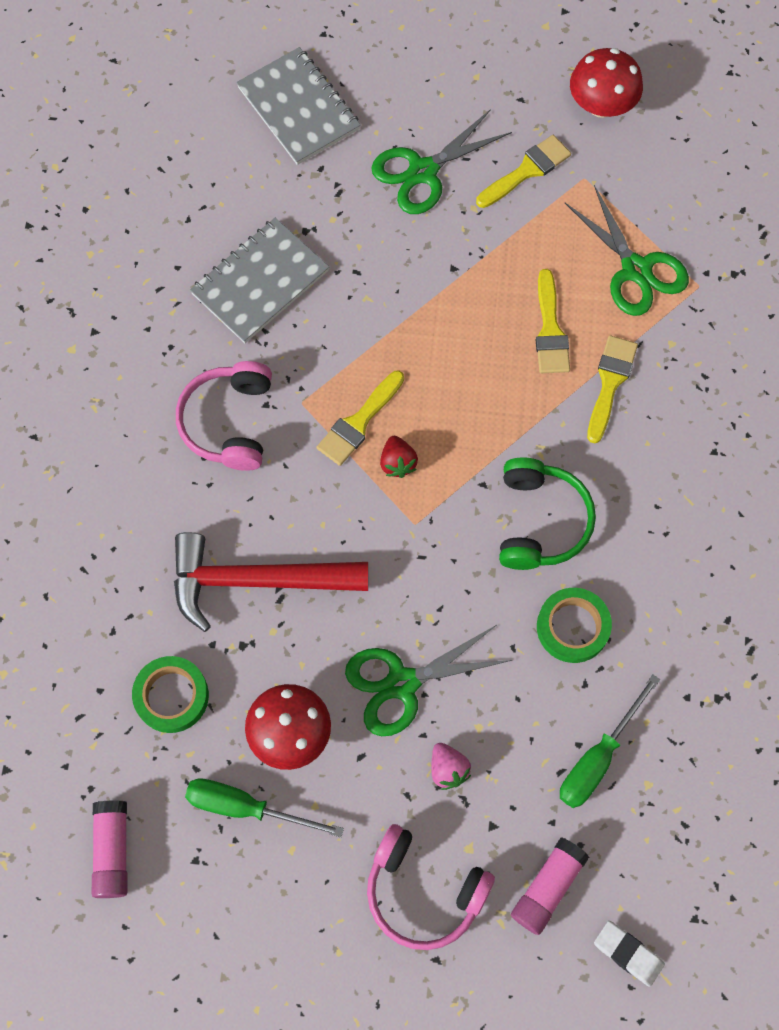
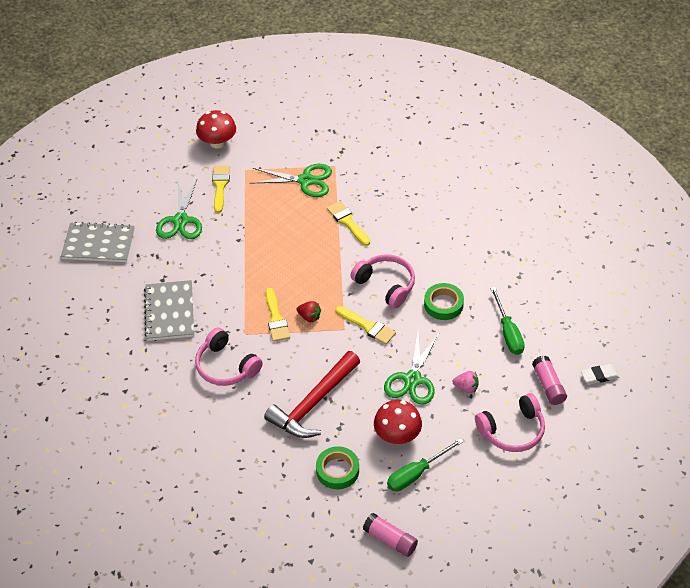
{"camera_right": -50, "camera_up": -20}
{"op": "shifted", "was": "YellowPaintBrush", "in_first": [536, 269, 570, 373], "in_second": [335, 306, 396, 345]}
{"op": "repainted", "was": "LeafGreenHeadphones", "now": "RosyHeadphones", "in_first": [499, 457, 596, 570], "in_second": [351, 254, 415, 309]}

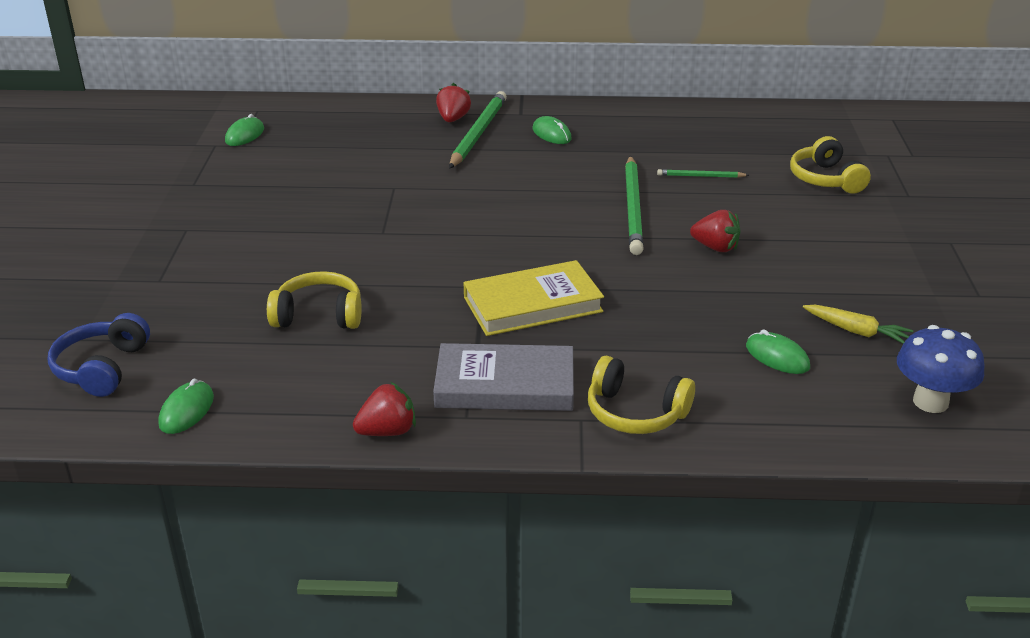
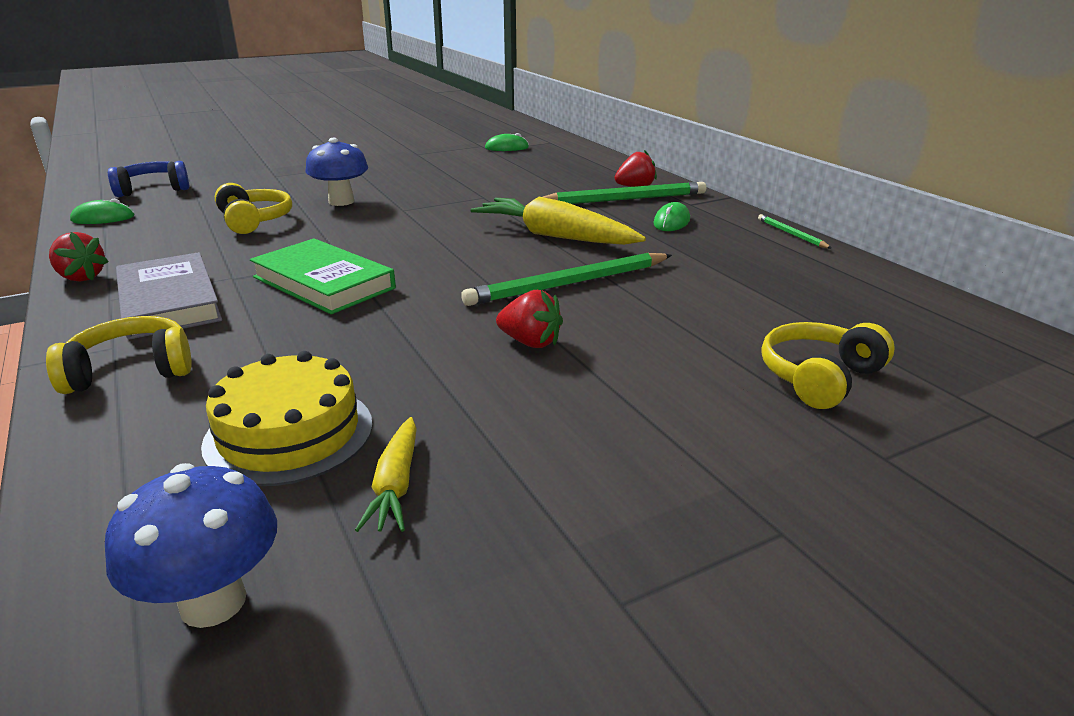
{"camera_right": 60, "camera_up": -5}
{"op": "new", "now": "CobaltToadstool", "in_second": [306, 138, 368, 206]}
{"op": "new", "now": "YellowRootVegetable", "in_second": [471, 197, 646, 245]}
{"op": "shifted", "was": "LeafGreenPencil", "in_first": [657, 169, 749, 178], "in_second": [758, 214, 832, 249]}
{"op": "swapped", "was": "LeafGreenComputerMouse", "now": "YellowGateau", "in_first": [746, 330, 810, 374], "in_second": [201, 351, 373, 486]}
{"op": "repainted", "was": "YellowHardcover", "now": "LeafGreenHardcover", "in_first": [463, 260, 604, 336], "in_second": [250, 238, 396, 314]}
{"op": "rotated", "was": "YellowHeadphones", "in_first": [588, 356, 695, 434], "in_second": [46, 316, 192, 394], "clockwise": 75}
{"op": "rotated", "was": "CrimsonBerry", "in_first": [690, 210, 741, 252], "in_second": [496, 290, 563, 348], "clockwise": -60}

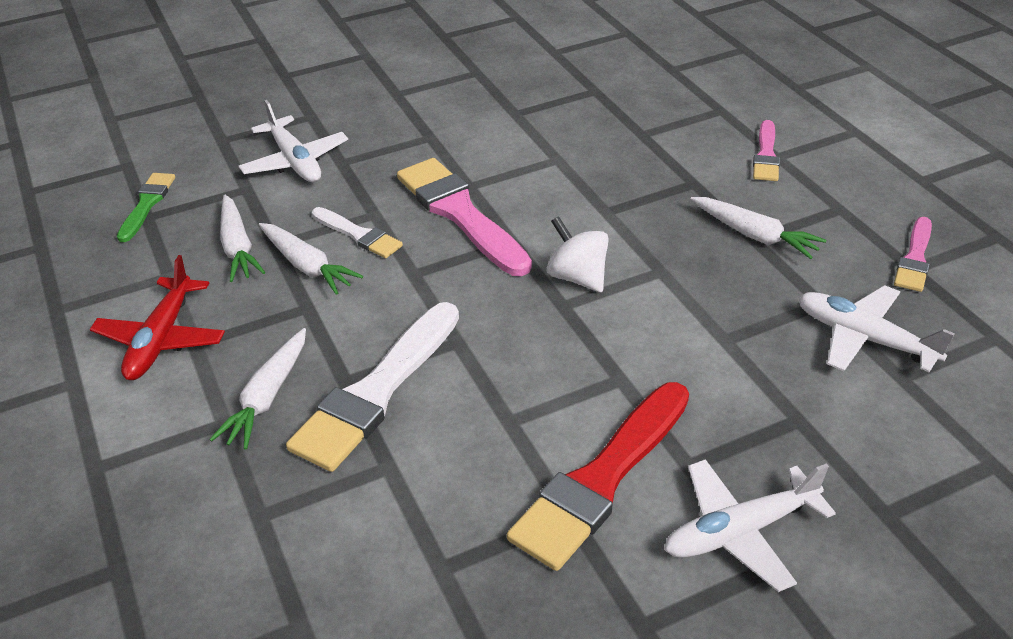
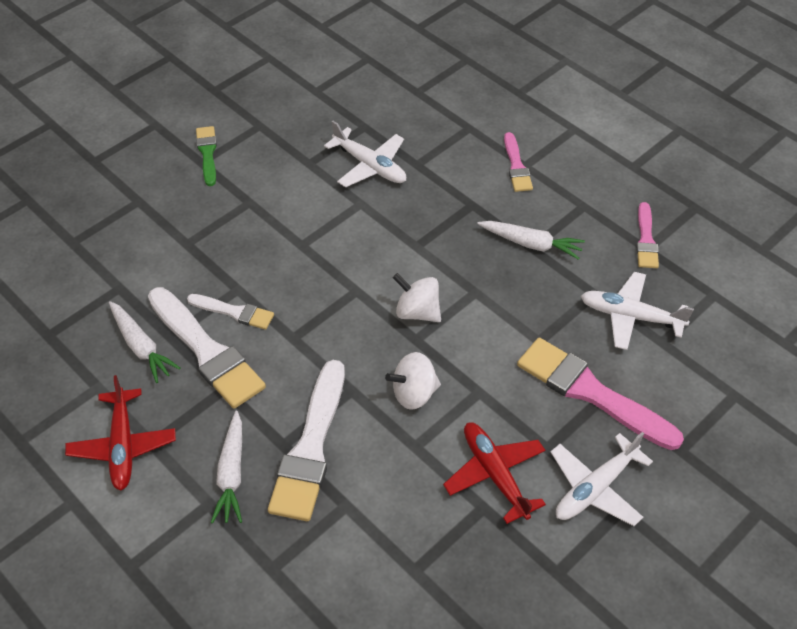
{"camera_right": -20, "camera_up": 10}
{"op": "new", "now": "WhiteToyTop", "in_second": [385, 352, 441, 410]}
{"op": "shifted", "was": "LeafGreenPaintBrush", "in_first": [117, 173, 175, 242], "in_second": [196, 126, 217, 186]}
{"op": "shifted", "was": "WhiteAeroplane", "in_first": [239, 100, 348, 182], "in_second": [324, 121, 406, 188]}
{"op": "shifted", "was": "RosyPaintBrush", "in_first": [397, 158, 532, 276], "in_second": [517, 338, 684, 450]}
{"op": "swapped", "was": "WhiteRootVegetable", "now": "WhitePaintBrush", "in_first": [259, 223, 363, 295], "in_second": [148, 287, 266, 409]}
{"op": "swapped", "was": "CrimsonPaintBrush", "now": "CrimsonAeroplane", "in_first": [507, 382, 689, 571], "in_second": [443, 422, 546, 524]}

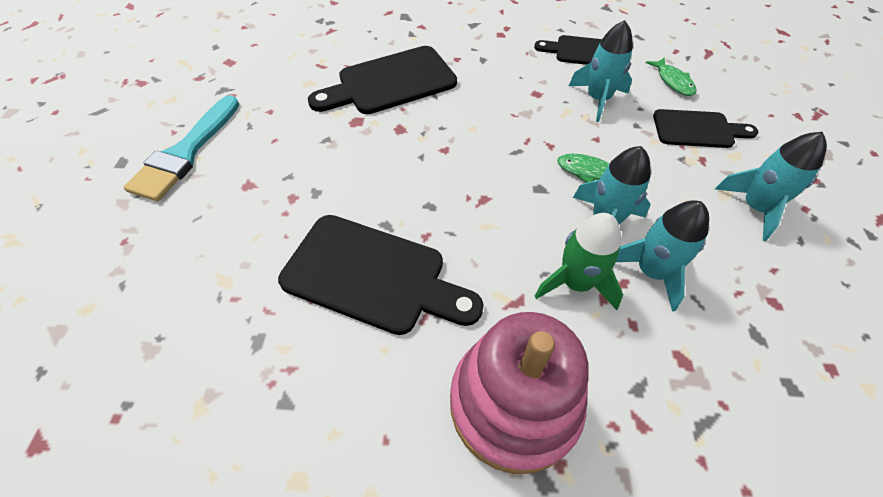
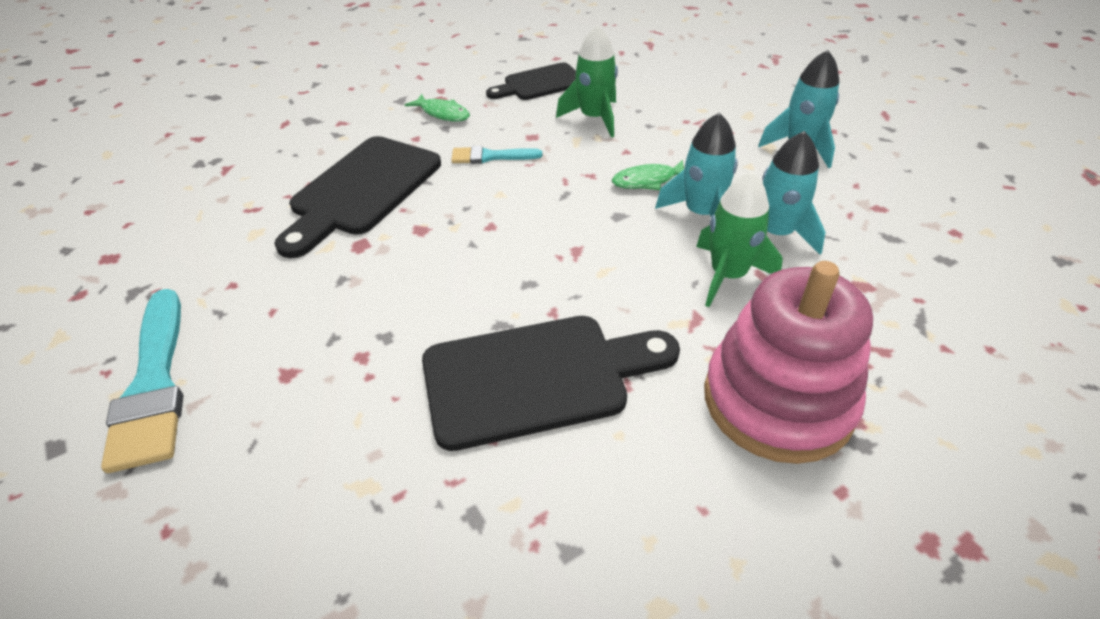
{"camera_right": -35, "camera_up": -10}
{"op": "gone", "was": "EbonyBreadBoard", "in_first": [653, 109, 758, 148]}
{"op": "new", "now": "TurquoisePaintBrush", "in_second": [451, 146, 542, 164]}
{"op": "shifted", "was": "LeafGreenFish", "in_first": [646, 57, 697, 96], "in_second": [405, 94, 470, 122]}
{"op": "repainted", "was": "TurquoiseSpaceship", "now": "LeafGreenSpaceship", "in_first": [569, 20, 633, 122], "in_second": [556, 25, 618, 137]}

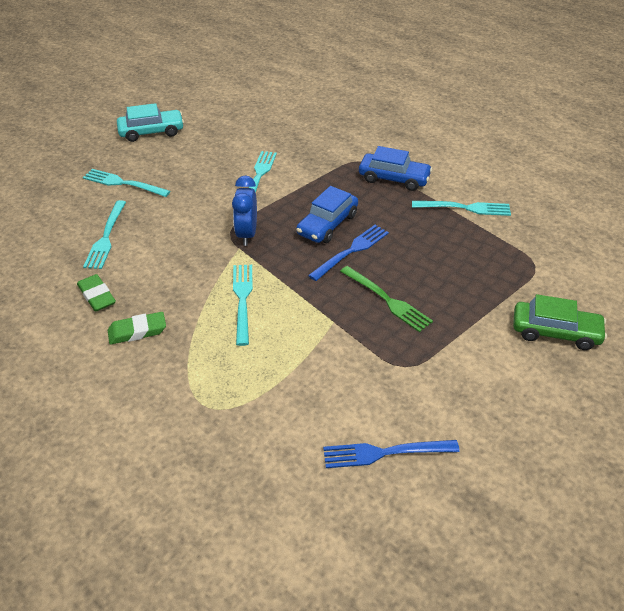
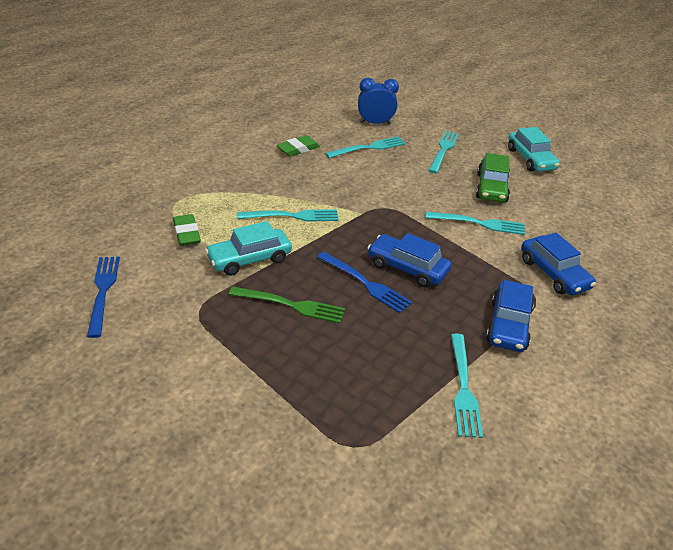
{"camera_right": 85, "camera_up": -5}
{"op": "new", "now": "TurquoiseAutomobile", "in_second": [205, 221, 292, 276]}
{"op": "new", "now": "CobaltAutomobile", "in_second": [521, 233, 596, 295]}
{"op": "shifted", "was": "LeafGreenPencilEraser", "in_first": [108, 312, 166, 344], "in_second": [173, 214, 201, 246]}
{"op": "shifted", "was": "CobaltBedsideClock", "in_first": [232, 175, 257, 246], "in_second": [358, 78, 399, 124]}
{"op": "shifted", "was": "LeafGreenAutomobile", "in_first": [513, 294, 607, 350], "in_second": [476, 153, 510, 203]}
{"op": "rotated", "was": "TurquoiseDinnerFork", "in_first": [83, 200, 126, 269], "in_second": [325, 136, 406, 158], "clockwise": 150}
{"op": "rotated", "was": "LeafGreenDinnerFork", "in_first": [340, 266, 433, 332], "in_second": [229, 286, 345, 323], "clockwise": -120}

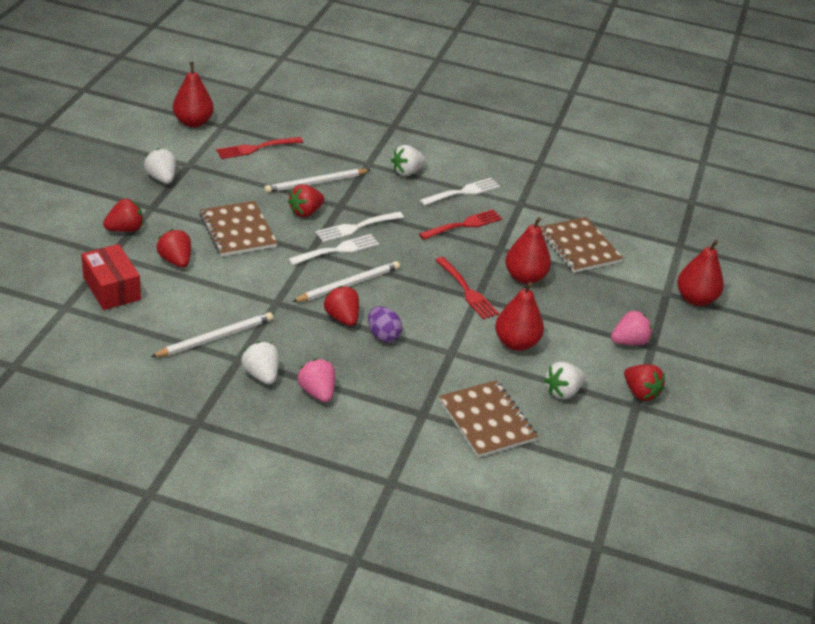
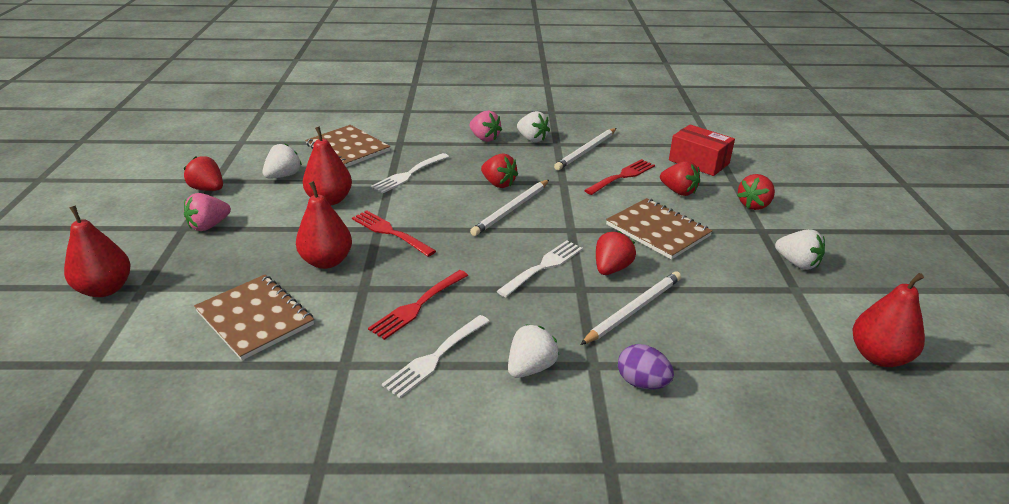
{"camera_right": 165, "camera_up": -5}
{"op": "shifted", "was": "CrimsonDinnerFork", "in_first": [216, 137, 303, 159], "in_second": [584, 159, 655, 195]}
{"op": "shifted", "was": "WhiteDinnerFork", "in_first": [288, 234, 379, 265], "in_second": [371, 153, 449, 193]}
{"op": "shifted", "was": "VioletToyEgg", "in_first": [368, 306, 403, 342], "in_second": [618, 344, 674, 389]}

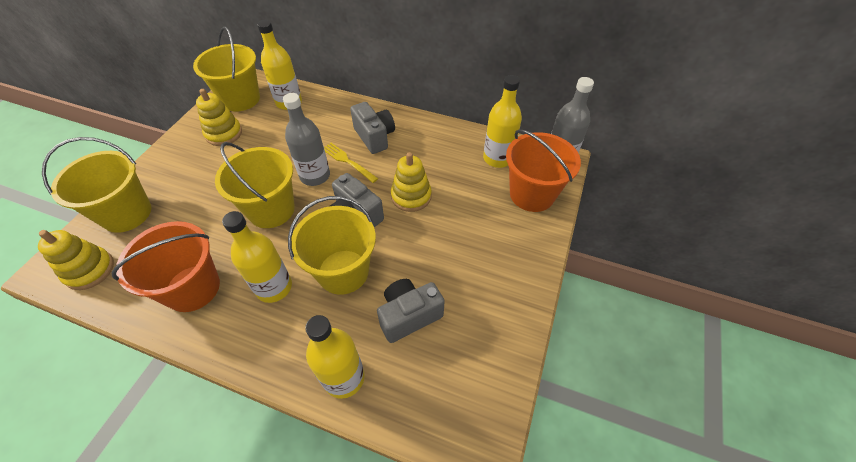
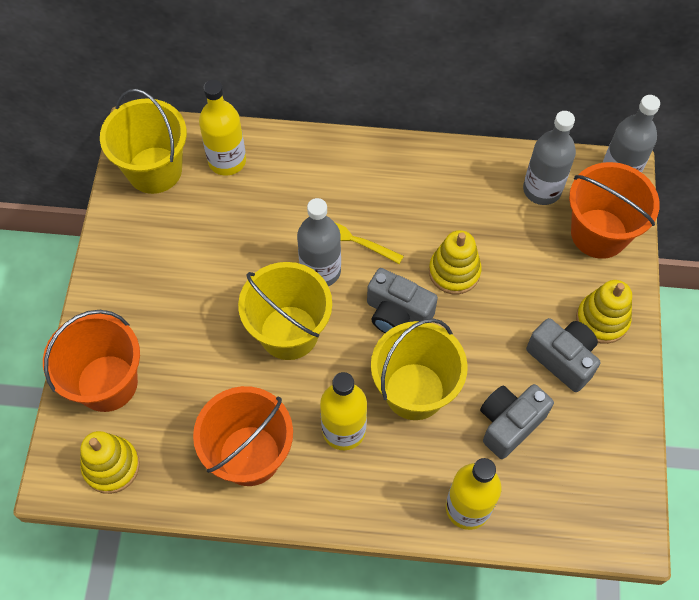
{"camera_right": -15, "camera_up": 10}
{"op": "shifted", "was": "YellowRingStacker", "in_first": [196, 89, 242, 146], "in_second": [576, 280, 632, 344]}
{"op": "shifted", "was": "GrayCamera", "in_first": [350, 102, 395, 154], "in_second": [526, 318, 600, 392]}
{"op": "repainted", "was": "YellowSandBucket", "now": "OrangeSandBucket", "in_first": [42, 137, 151, 233], "in_second": [43, 310, 140, 412]}
{"op": "repainted", "was": "YellowDrinkBottle", "now": "GrayDrinkBottle", "in_first": [483, 75, 522, 168], "in_second": [523, 111, 576, 205]}

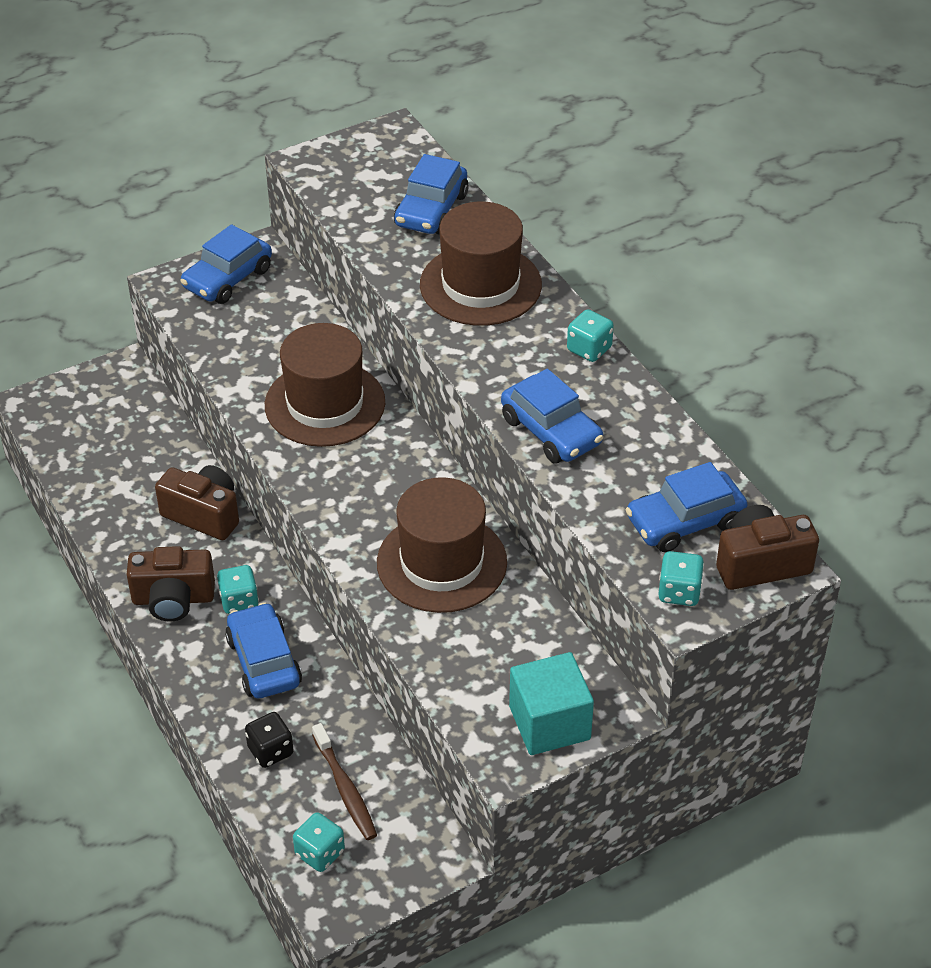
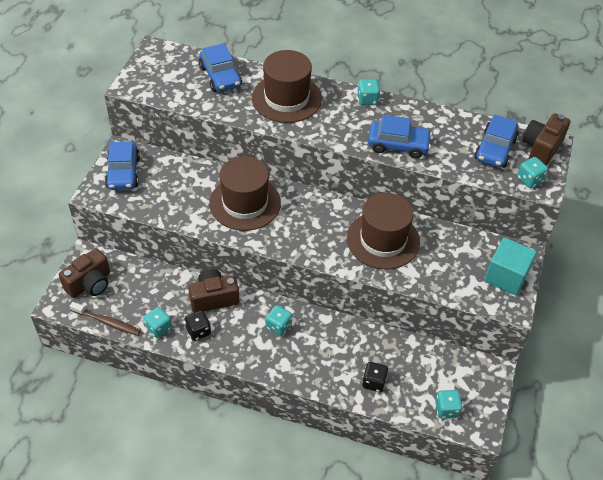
{"camera_right": -45, "camera_up": 5}
{"op": "gone", "was": "CobaltAutomobile", "in_first": [225, 602, 302, 698]}
{"op": "new", "now": "TurquoiseDice", "in_second": [143, 307, 172, 338]}
{"op": "new", "now": "EbonyDice", "in_second": [185, 310, 211, 341]}
{"op": "shifted", "was": "DarkBrownCamera", "in_first": [127, 546, 215, 622], "in_second": [59, 248, 110, 298]}
{"op": "shifted", "was": "DarkBrownDentalBrush", "in_first": [312, 723, 377, 840], "in_second": [70, 302, 141, 336]}

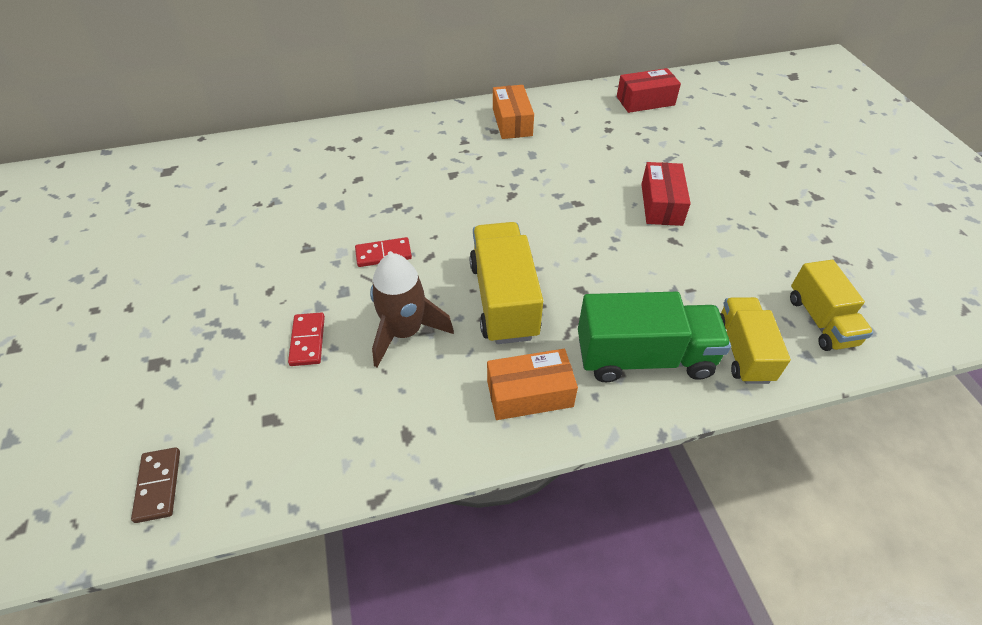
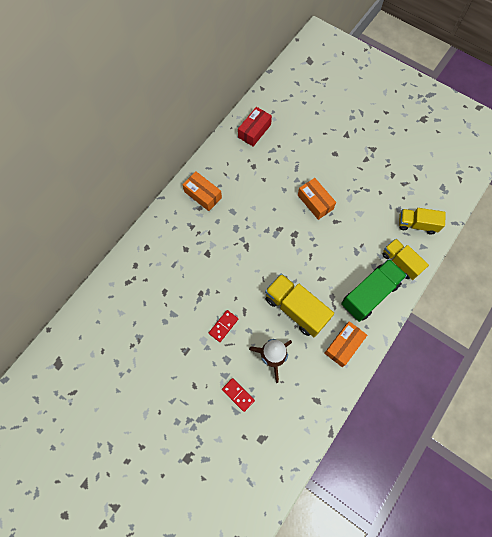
{"camera_right": -40, "camera_up": 20}
{"op": "gone", "was": "DarkBrownDominoPiece", "in_first": [131, 447, 180, 523]}
{"op": "repainted", "was": "CrimsonBox", "now": "OrangeBox", "in_first": [641, 162, 691, 226], "in_second": [298, 178, 336, 220]}
{"op": "rotated", "was": "YellowTruck", "in_first": [790, 260, 873, 351], "in_second": [399, 208, 446, 234], "clockwise": 150}

